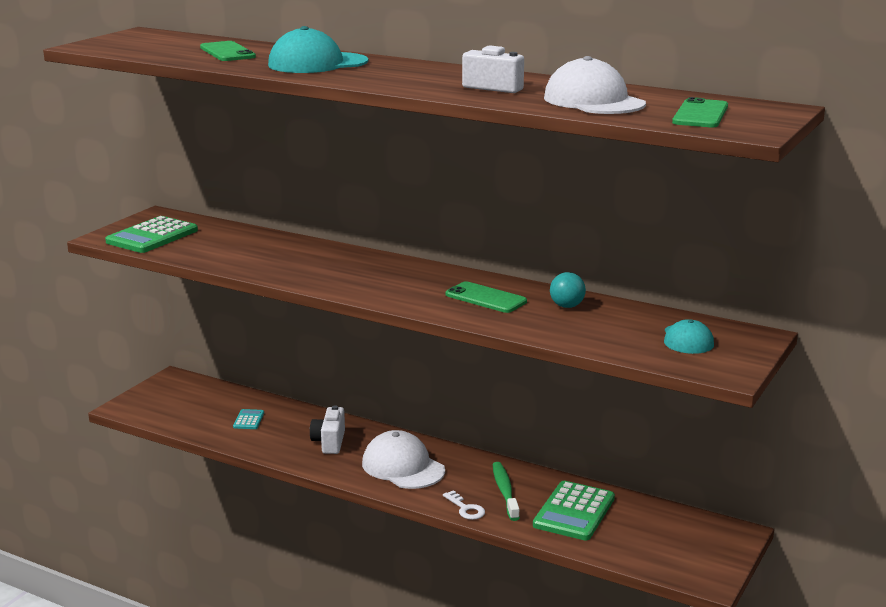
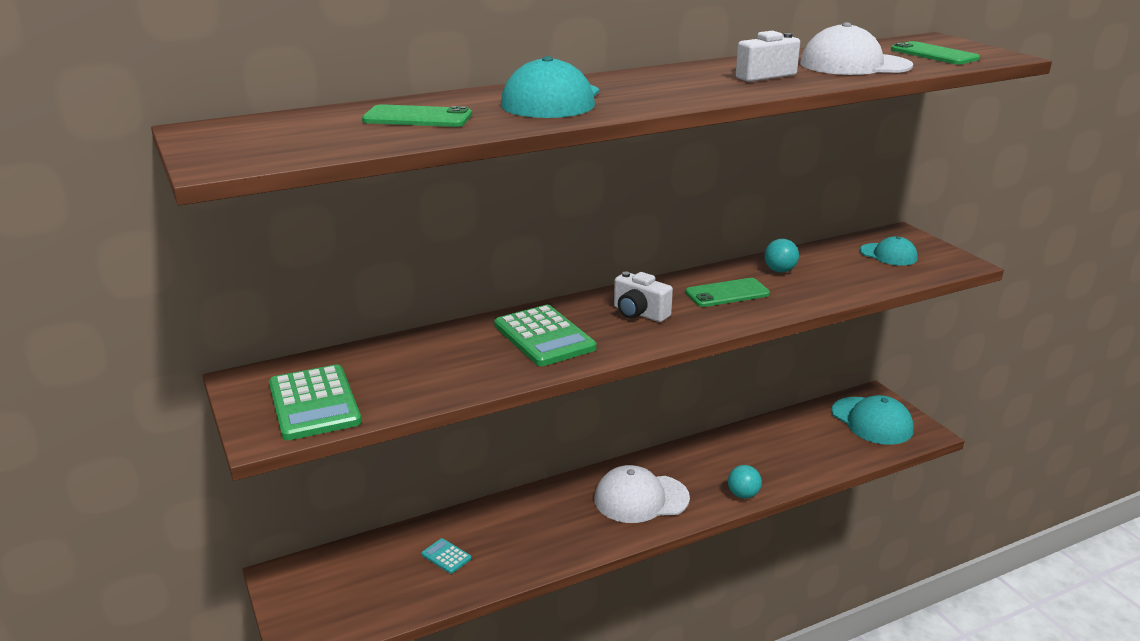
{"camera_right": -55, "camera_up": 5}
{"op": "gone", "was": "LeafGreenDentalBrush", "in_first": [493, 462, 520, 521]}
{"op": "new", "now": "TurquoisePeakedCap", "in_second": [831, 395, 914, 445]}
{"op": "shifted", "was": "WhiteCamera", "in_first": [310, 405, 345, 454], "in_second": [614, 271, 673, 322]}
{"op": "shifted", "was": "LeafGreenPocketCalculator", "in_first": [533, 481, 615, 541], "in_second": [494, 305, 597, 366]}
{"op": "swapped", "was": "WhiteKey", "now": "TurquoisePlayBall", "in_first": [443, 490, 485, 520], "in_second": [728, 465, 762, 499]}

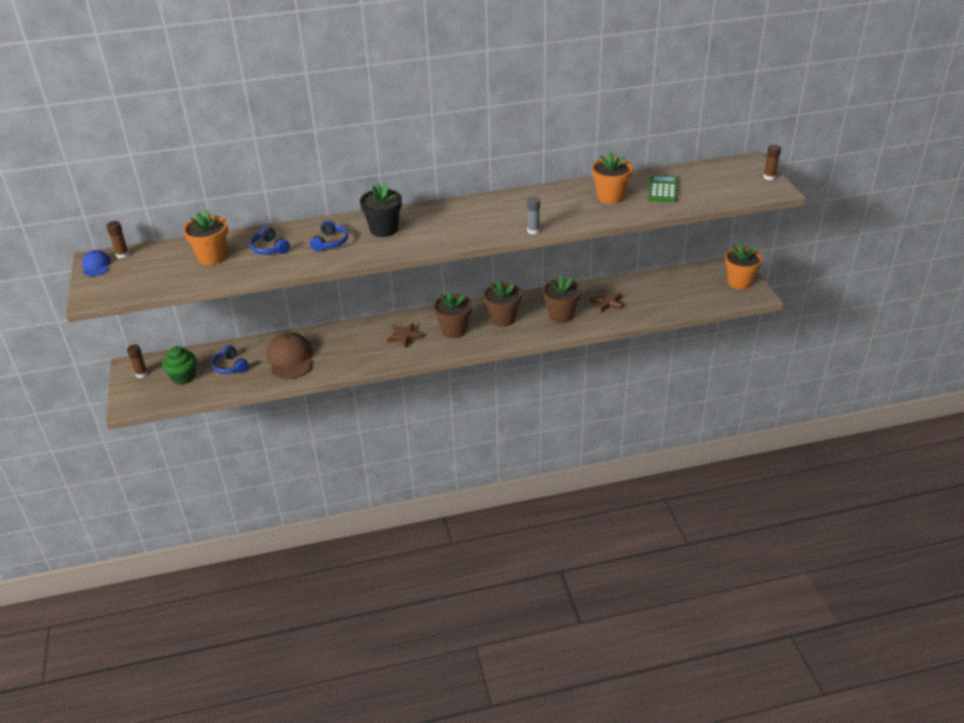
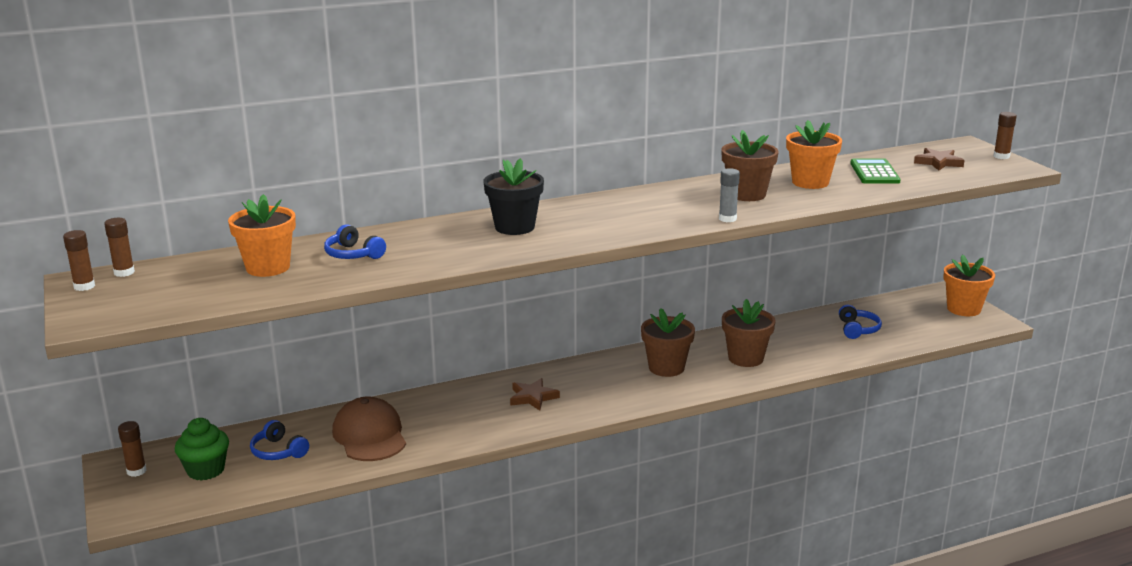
{"camera_right": -10, "camera_up": -15}
{"op": "shifted", "was": "CobaltHeadphones", "in_first": [310, 220, 348, 251], "in_second": [839, 305, 882, 339]}
{"op": "shifted", "was": "DarkBrownPlantPot", "in_first": [434, 290, 472, 338], "in_second": [721, 130, 779, 201]}
{"op": "shifted", "was": "DarkBrownFivePointedStar", "in_first": [589, 289, 622, 313], "in_second": [914, 148, 965, 171]}
{"op": "swapped", "was": "CobaltPeakedCap", "now": "DarkBrownGlueStick", "in_first": [82, 250, 111, 276], "in_second": [63, 230, 95, 291]}

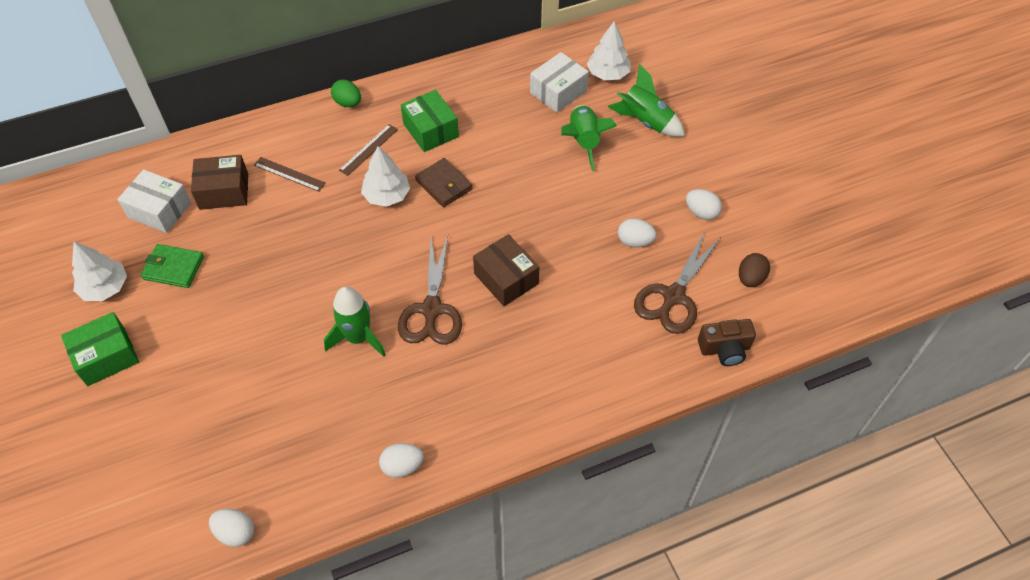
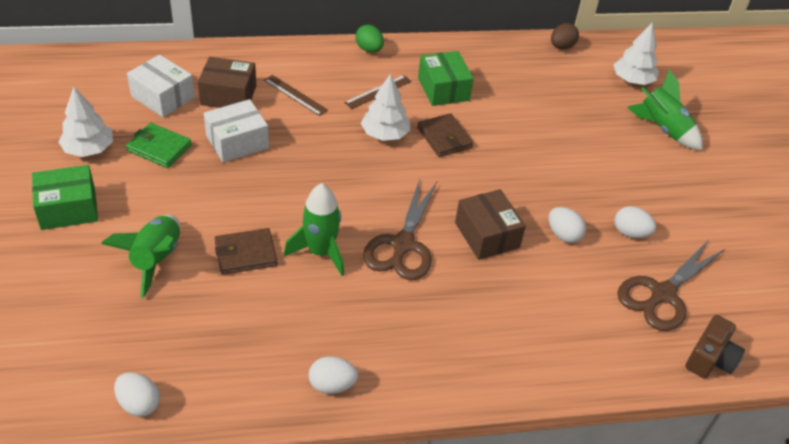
{"camera_right": 10, "camera_up": -10}
{"op": "new", "now": "DarkBrownWallet", "in_second": [215, 228, 277, 275]}
{"op": "shifted", "was": "WhiteBox", "in_first": [530, 52, 589, 113], "in_second": [204, 99, 269, 162]}
{"op": "shifted", "was": "LeafGreenSpaceship", "in_first": [561, 105, 617, 171], "in_second": [101, 215, 180, 298]}
{"op": "shifted", "was": "WhiteToyEgg", "in_first": [686, 189, 722, 220], "in_second": [548, 207, 586, 243]}
{"op": "shifted", "was": "DarkBrownToyEgg", "in_first": [739, 253, 770, 287], "in_second": [551, 23, 579, 49]}
{"op": "rotated", "was": "DarkBrownCamera", "in_first": [698, 319, 756, 366], "in_second": [685, 315, 745, 378], "clockwise": -60}

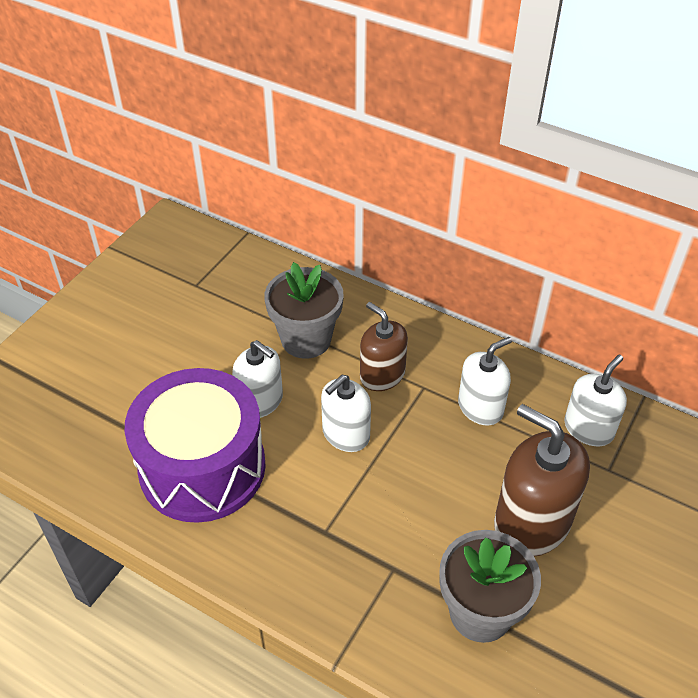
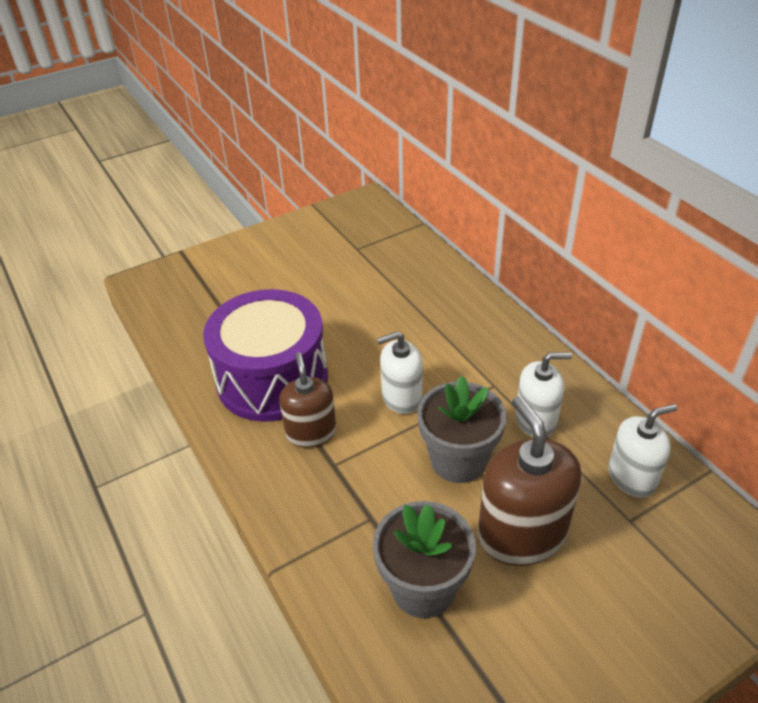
{"camera_right": 30, "camera_up": -5}
{"op": "gone", "was": "WhiteSoapPump", "in_first": [232, 340, 283, 418]}
{"op": "shifted", "was": "GrayPlantPot", "in_first": [264, 262, 344, 359], "in_second": [417, 376, 507, 483]}
{"op": "shifted", "was": "DarkBrownSoapPump", "in_first": [360, 302, 408, 391], "in_second": [279, 352, 336, 448]}

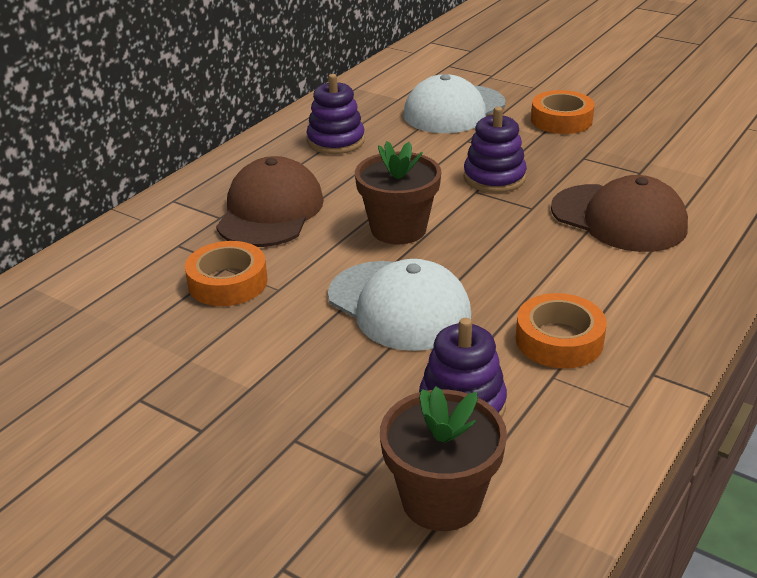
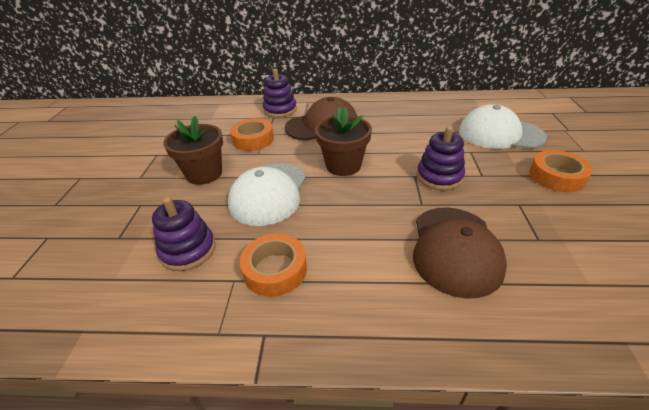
{"camera_right": 60, "camera_up": 5}
{"op": "shifted", "was": "VioletRingStacker", "in_first": [306, 74, 365, 154], "in_second": [263, 69, 297, 118]}
{"op": "shifted", "was": "DarkBrownPlantPot", "in_first": [380, 386, 507, 531], "in_second": [163, 116, 223, 185]}

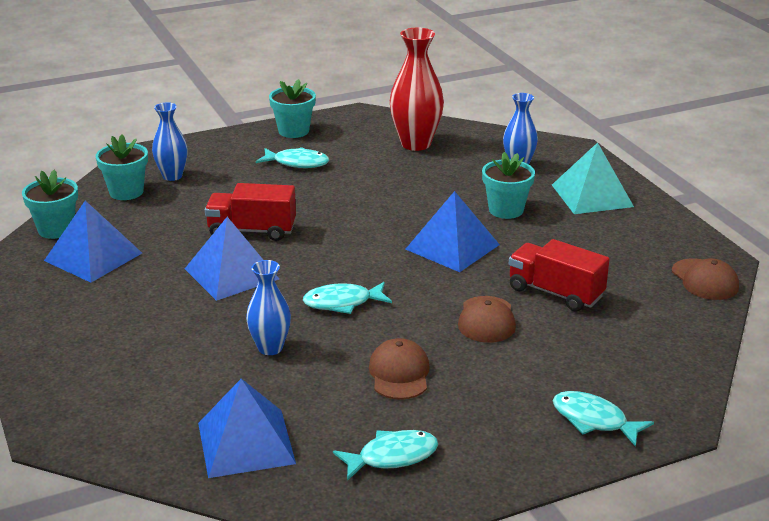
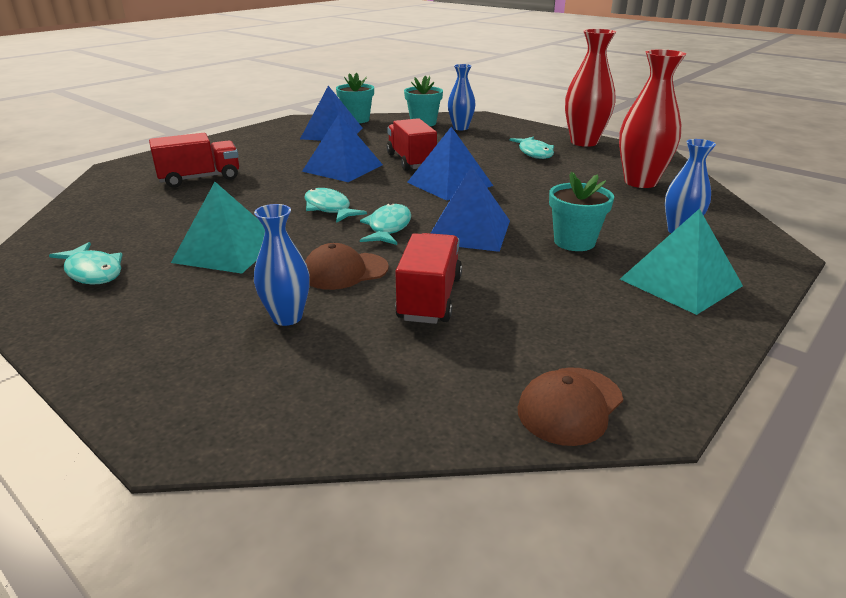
{"camera_right": 65, "camera_up": 0}
{"op": "new", "now": "CrimsonTruck", "in_second": [149, 133, 239, 188]}
{"op": "shifted", "was": "CobaltSolidPyramid", "in_first": [198, 379, 296, 478], "in_second": [407, 127, 493, 201]}
{"op": "shifted", "was": "CobaltVase", "in_first": [246, 260, 291, 355], "in_second": [254, 204, 310, 326]}
{"op": "shifted", "was": "TurquoiseFish", "in_first": [553, 391, 654, 447], "in_second": [360, 203, 411, 245]}
{"op": "swapped", "was": "TurquoisePlantPot", "now": "CrimsonVase", "in_first": [269, 79, 316, 138], "in_second": [565, 29, 616, 147]}
{"op": "swapped", "was": "DarkBrownPeakedCap", "now": "TurquoiseSolidPyramid", "in_first": [369, 338, 430, 400], "in_second": [171, 182, 265, 274]}

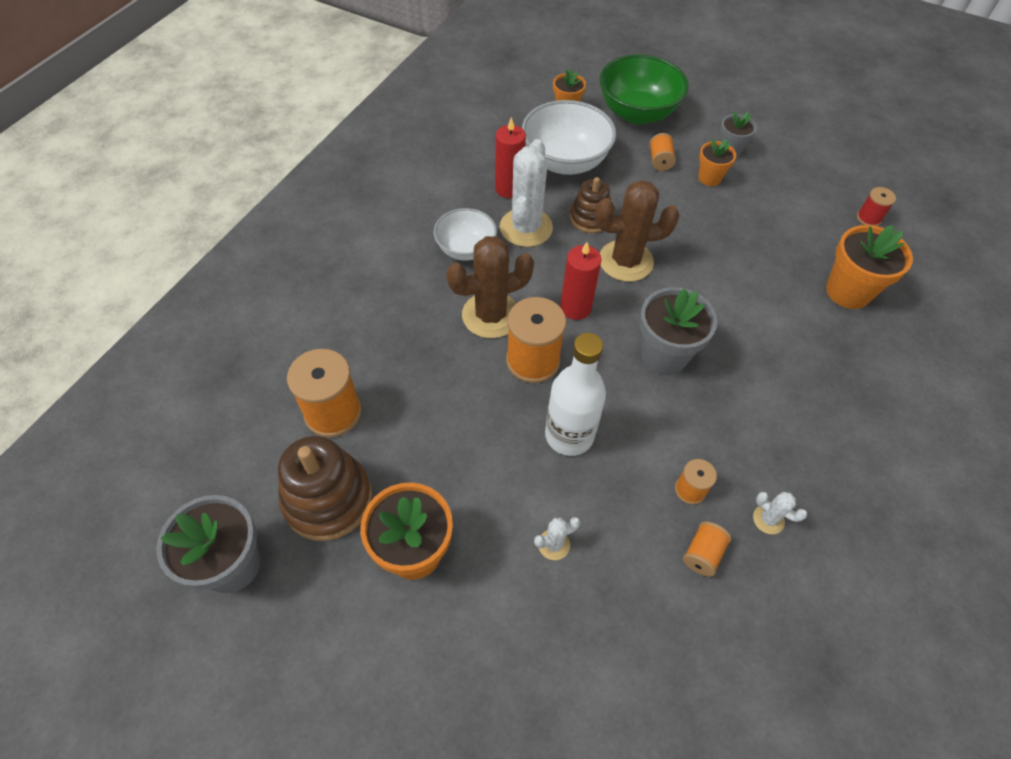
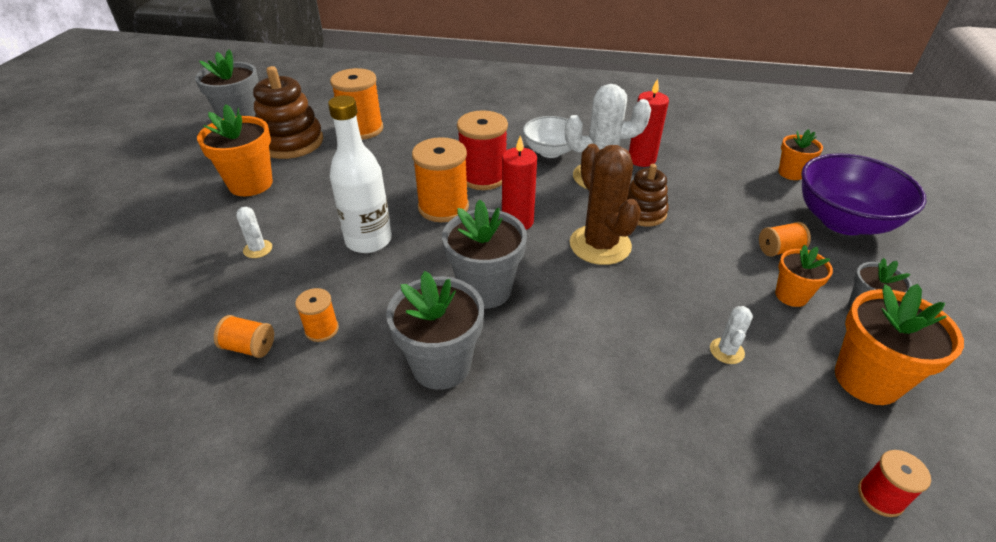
{"camera_right": 75, "camera_up": -15}
{"op": "gone", "was": "WhiteBowl", "in_first": [522, 100, 616, 175]}
{"op": "new", "now": "GrayPlantPot", "in_second": [386, 271, 484, 390]}
{"op": "shifted", "was": "WhitePricklyPlant", "in_first": [753, 492, 807, 534], "in_second": [710, 306, 753, 364]}
{"op": "shifted", "was": "OrangePlantPot", "in_first": [826, 225, 913, 309], "in_second": [835, 284, 964, 405]}
{"op": "swapped", "was": "DarkBrownPricklyPlant", "now": "CrimsonReelOfThread", "in_first": [446, 236, 534, 338], "in_second": [457, 110, 508, 190]}
{"op": "repainted", "was": "LeafGreenBowl", "now": "VioletBowl", "in_first": [599, 54, 689, 124], "in_second": [801, 153, 927, 235]}

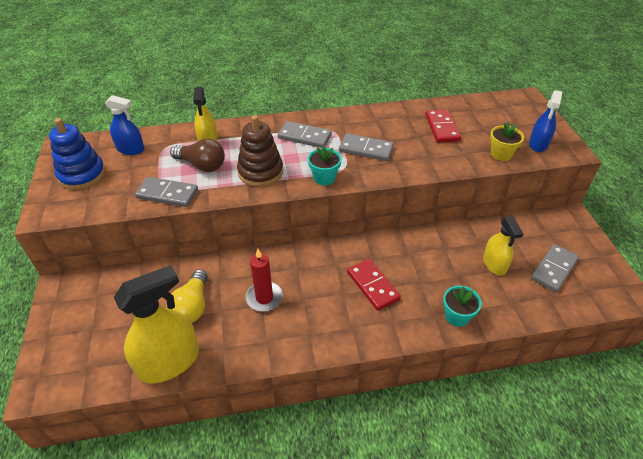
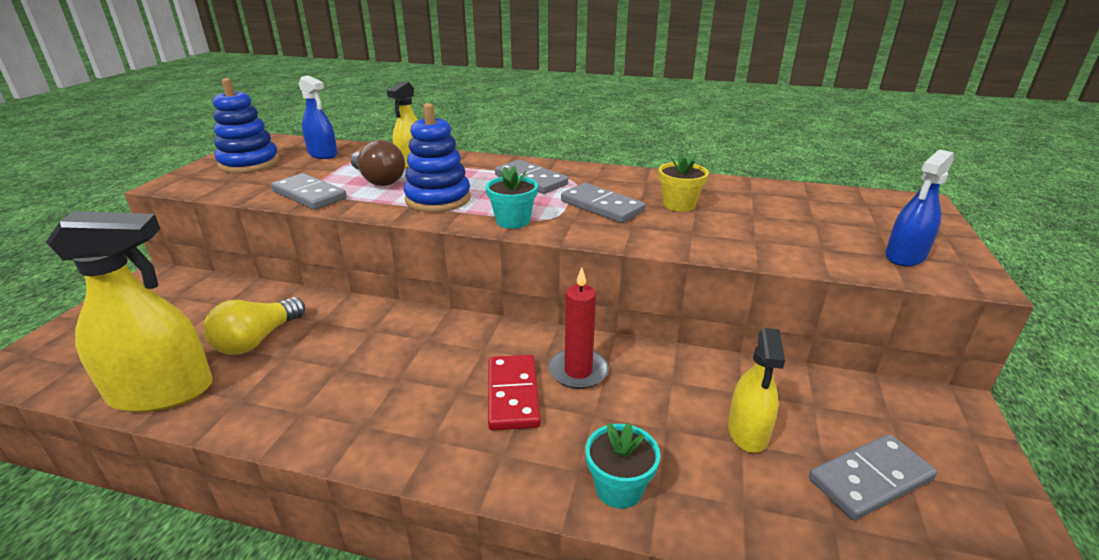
{"camera_right": 25, "camera_up": -15}
{"op": "gone", "was": "CrimsonDominoPiece", "in_first": [425, 109, 461, 143]}
{"op": "shifted", "was": "CrimsonWaxCandle", "in_first": [245, 249, 283, 312], "in_second": [549, 267, 609, 389]}
{"op": "shifted", "was": "YellowPlantPot", "in_first": [490, 122, 524, 161], "in_second": [658, 152, 709, 212]}
{"op": "repainted", "was": "DarkBrownRingStacker", "now": "CobaltRingStacker", "in_first": [237, 115, 283, 187], "in_second": [403, 103, 471, 212]}

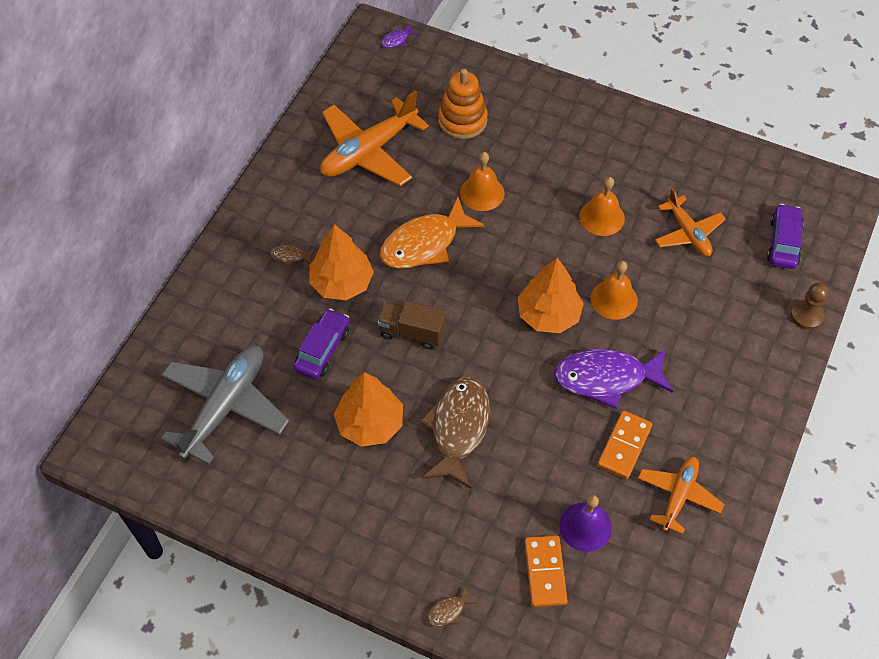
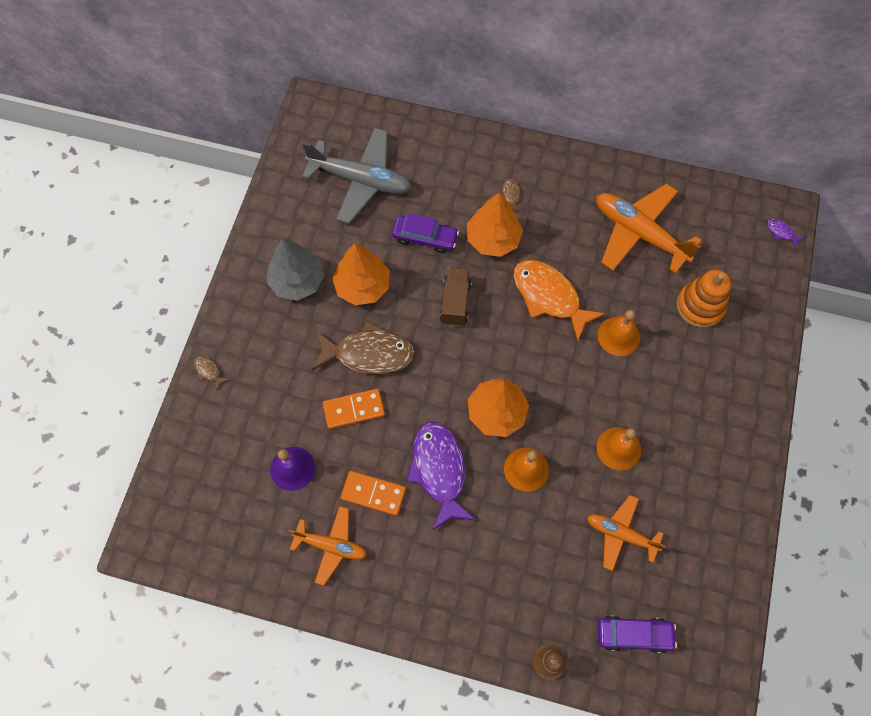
{"camera_right": 80, "camera_up": 10}
{"op": "new", "now": "GrayFirTree", "in_second": [266, 238, 324, 301]}
{"op": "shifted", "was": "OrangeDominoPiece", "in_first": [525, 536, 568, 607], "in_second": [323, 389, 385, 429]}
{"op": "rotated", "was": "OrangeAeroplane", "in_first": [655, 188, 726, 256], "in_second": [587, 495, 666, 571], "clockwise": 60}

